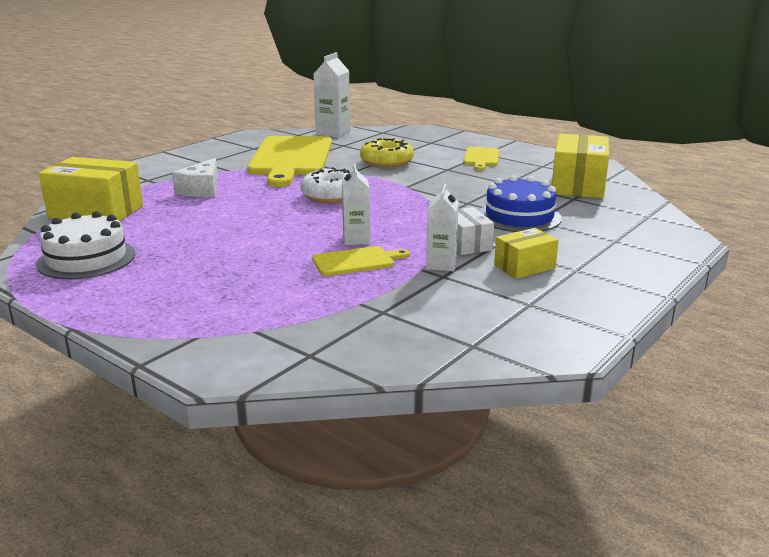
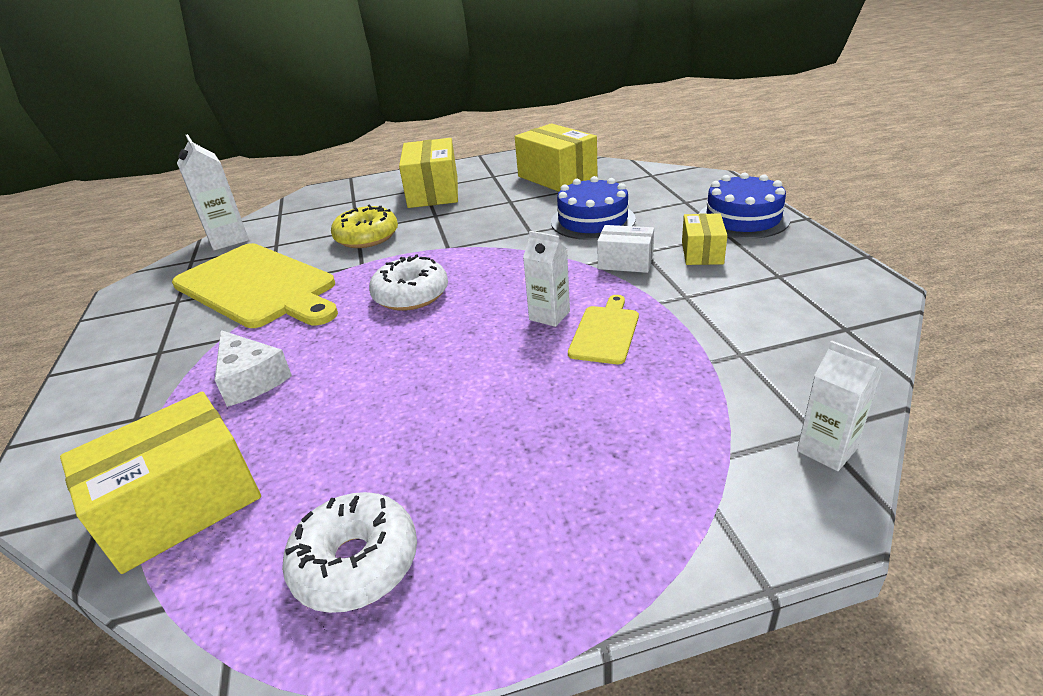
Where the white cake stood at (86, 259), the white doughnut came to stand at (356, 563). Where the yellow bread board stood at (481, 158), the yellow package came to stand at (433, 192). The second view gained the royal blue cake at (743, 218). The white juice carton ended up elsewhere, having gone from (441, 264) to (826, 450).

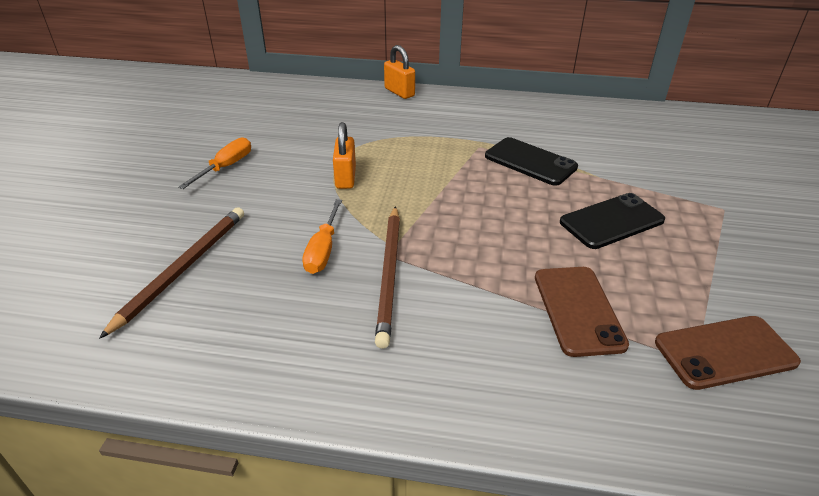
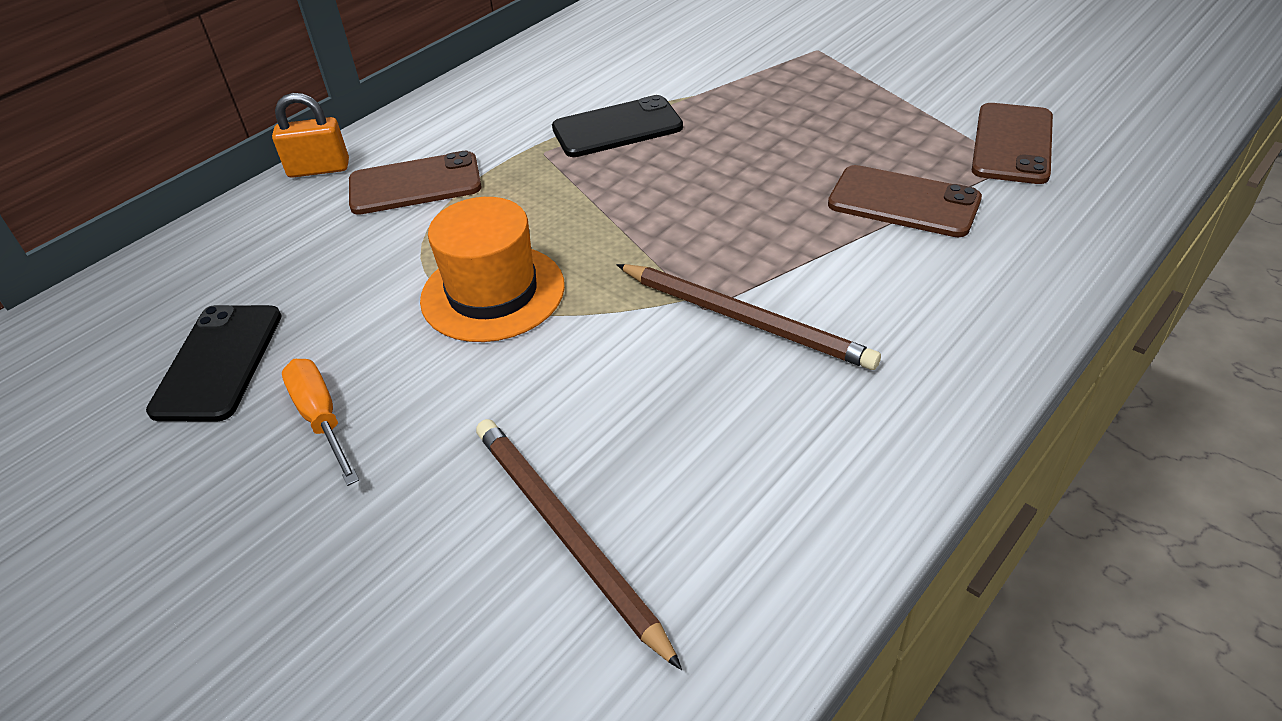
The ebony smartphone ended up elsewhere, having gone from (611, 221) to (218, 362). The second view gained the dark brown smartphone at (415, 184). Where the orange-coloured small lock stood at (345, 177), the orange-coloured hat came to stand at (493, 293). The second view lost the orange-coloured hand screwdriver at (323, 250).

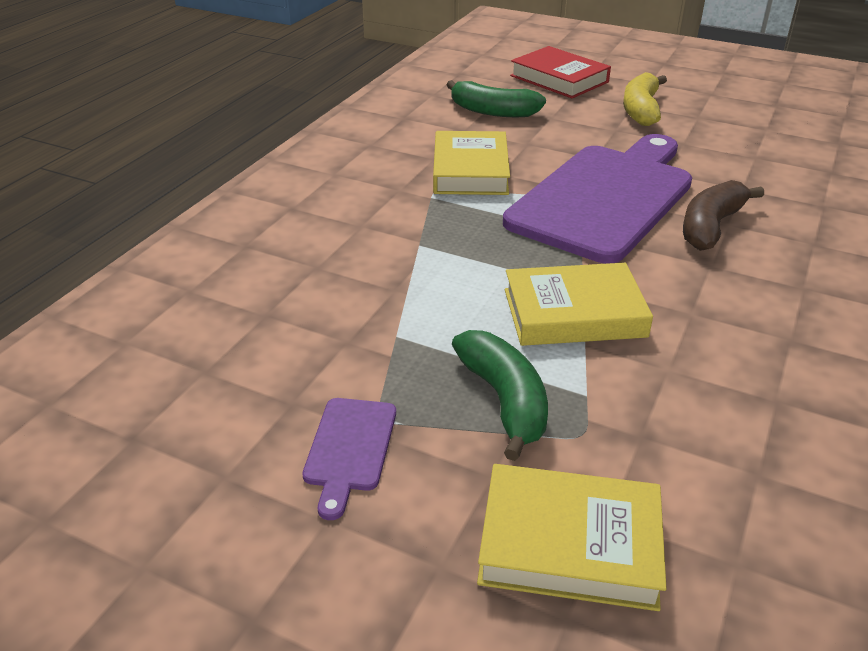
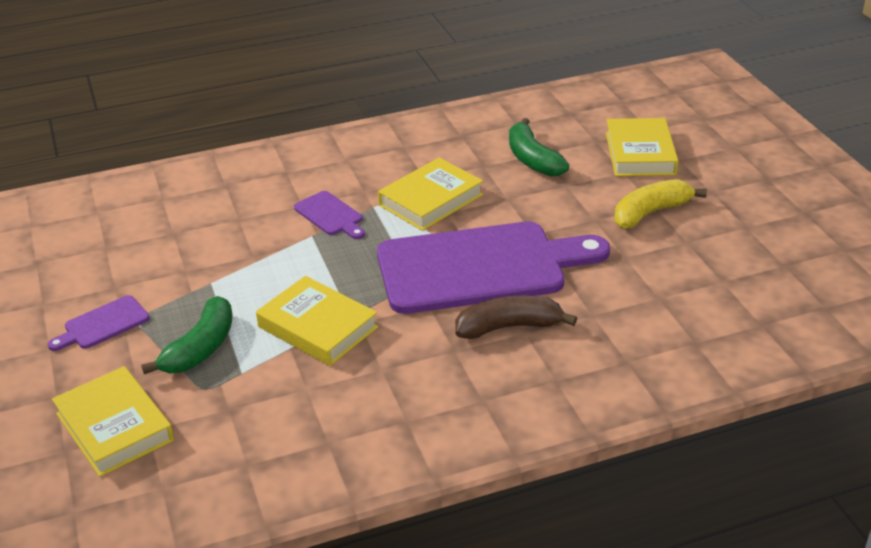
The second view gained the royal purple bread board at (330, 215). What was the red hardcover at (559, 79) turned into the yellow hardcover at (640, 153).

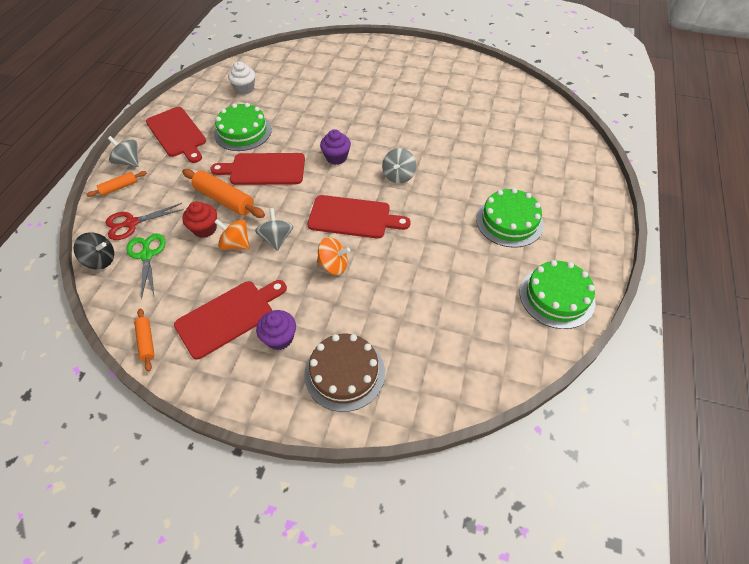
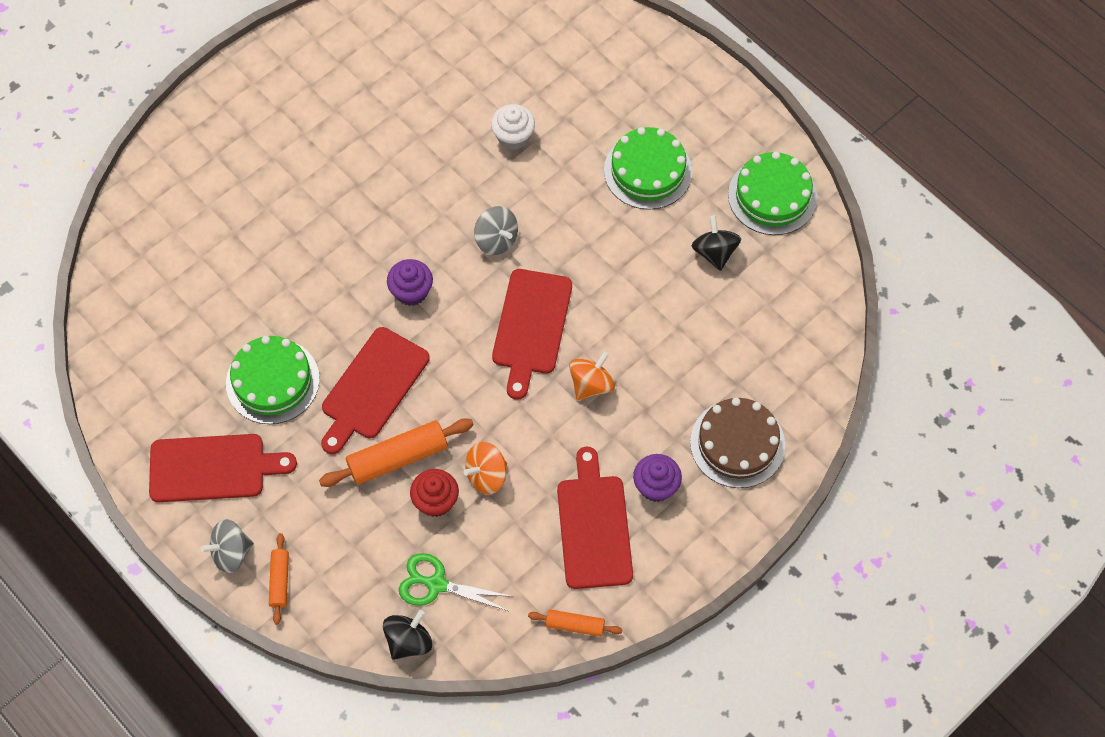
The white muffin ended up elsewhere, having gone from (244, 89) to (513, 136). The red bread board at (353, 217) ended up facing another way, 150 degrees clockwise from before. The second view gained the ebony whirligig at (714, 252). The second view lost the red shears at (131, 223). The second view lost the gray whirligig at (277, 239).

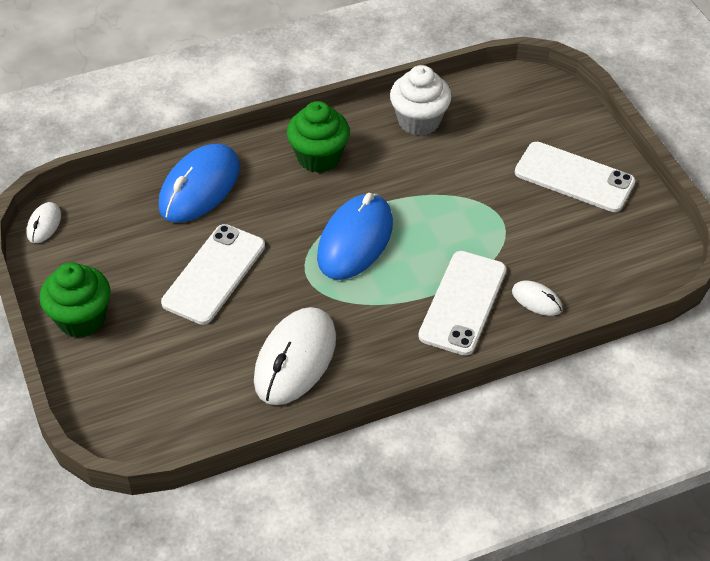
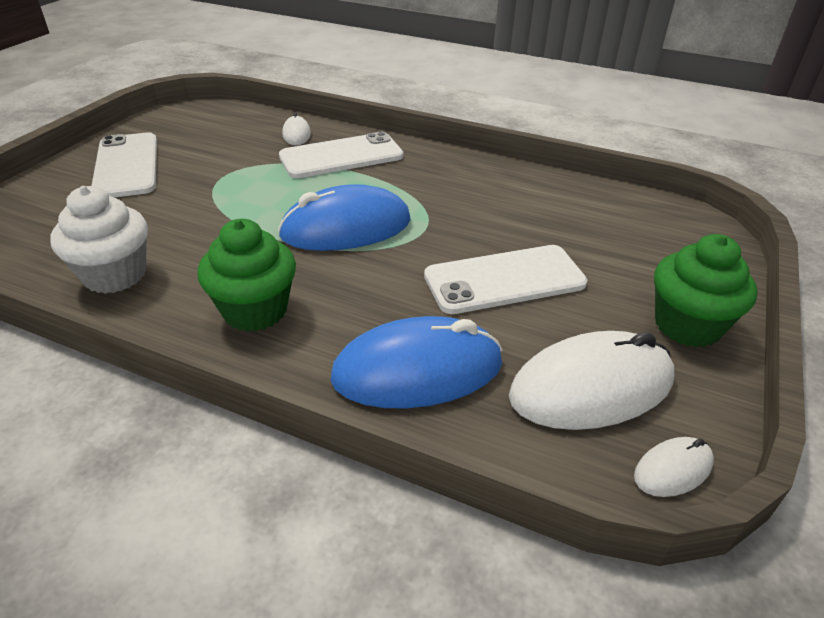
The white mouse ended up elsewhere, having gone from (295, 359) to (591, 388).

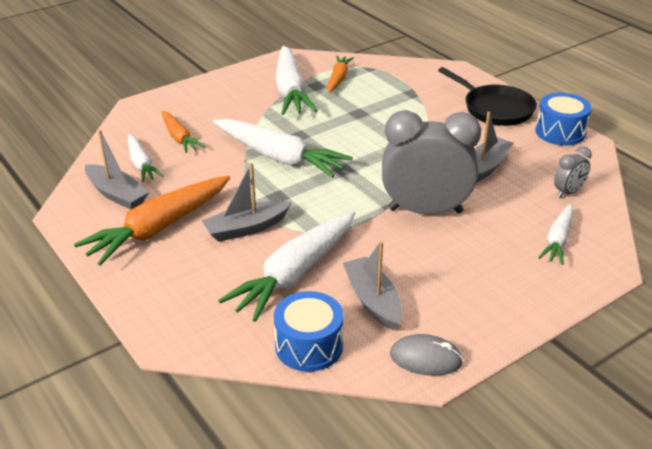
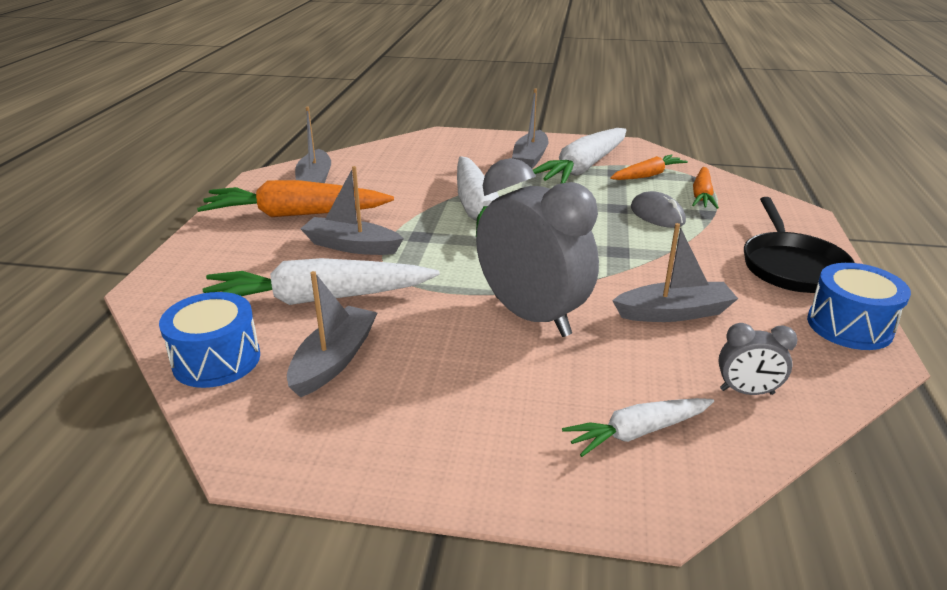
The second view gained the gray toy boat at (530, 158). The gray mouse ended up elsewhere, having gone from (425, 358) to (657, 215). The orange-coloured root vegetable ended up elsewhere, having gone from (179, 138) to (702, 195). The second view lost the white root vegetable at (141, 164).

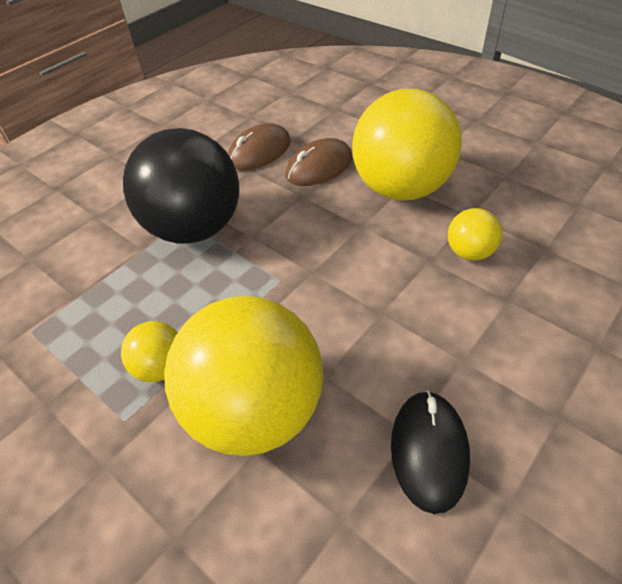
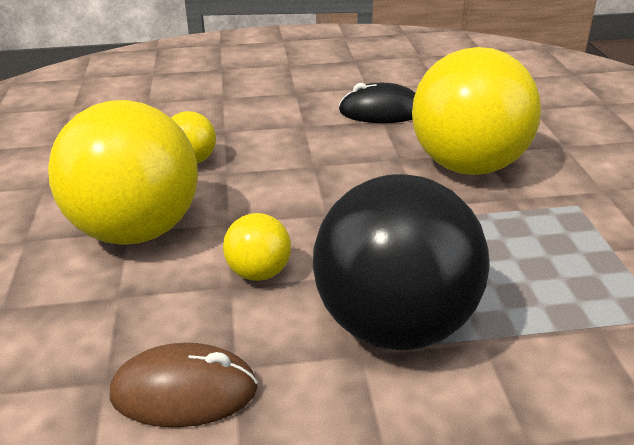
The yellow ball ended up elsewhere, having gone from (161, 367) to (259, 273). The ebony mouse at (429, 451) ended up facing another way, 45 degrees clockwise from before. The second view lost the dark brown mouse at (319, 167).

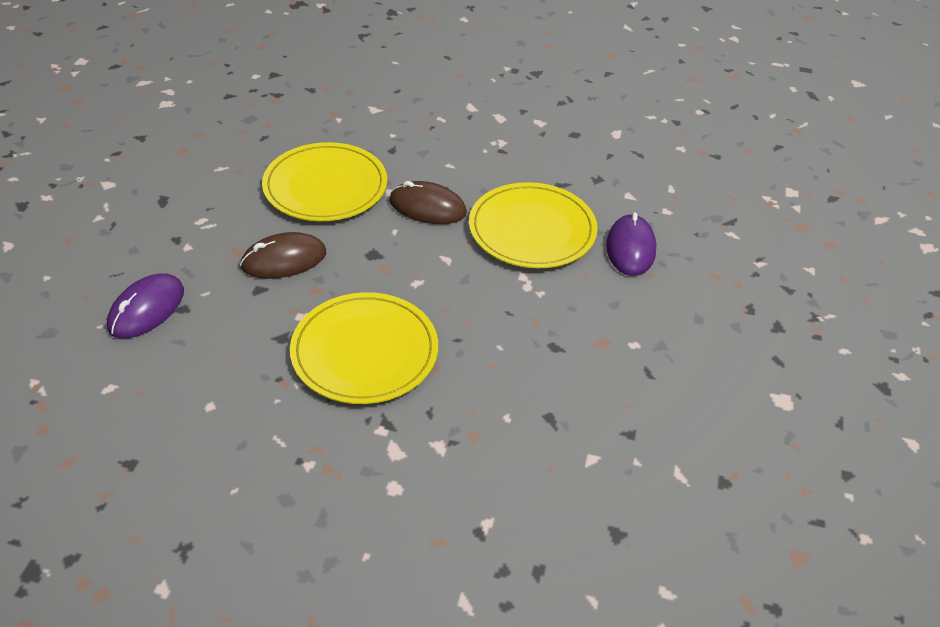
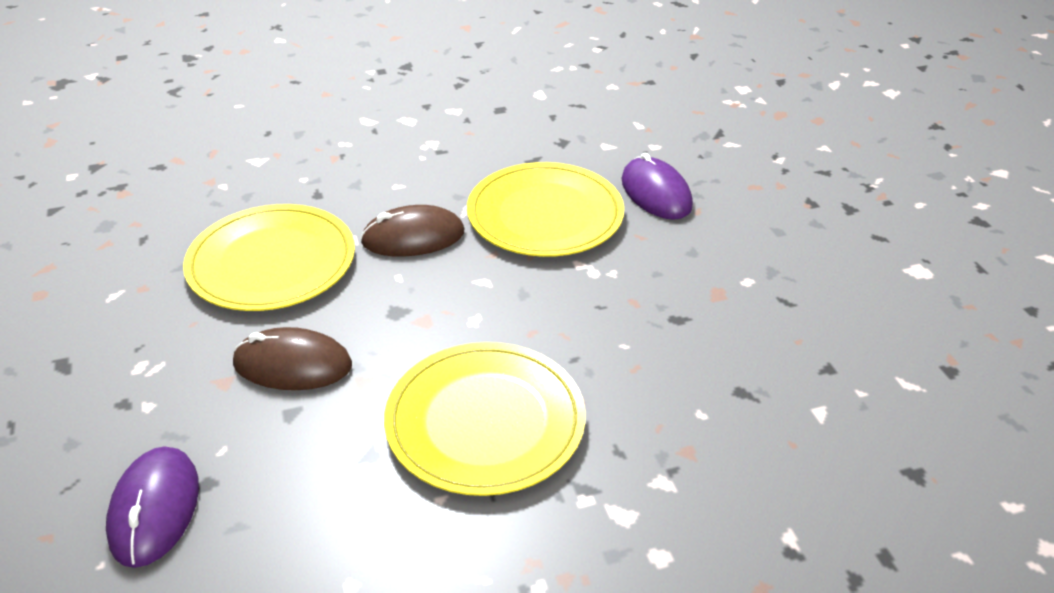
The dark brown mouse at (284, 260) ended up facing another way, 60 degrees clockwise from before.

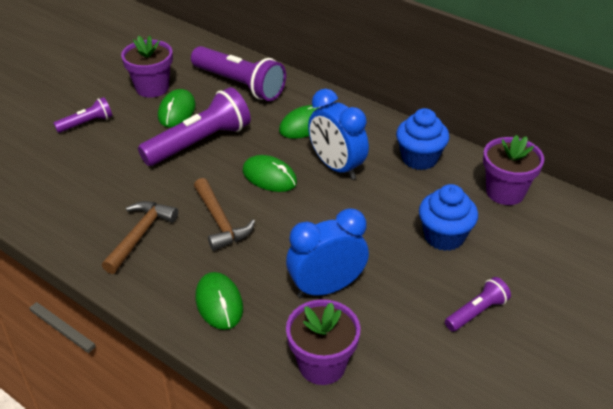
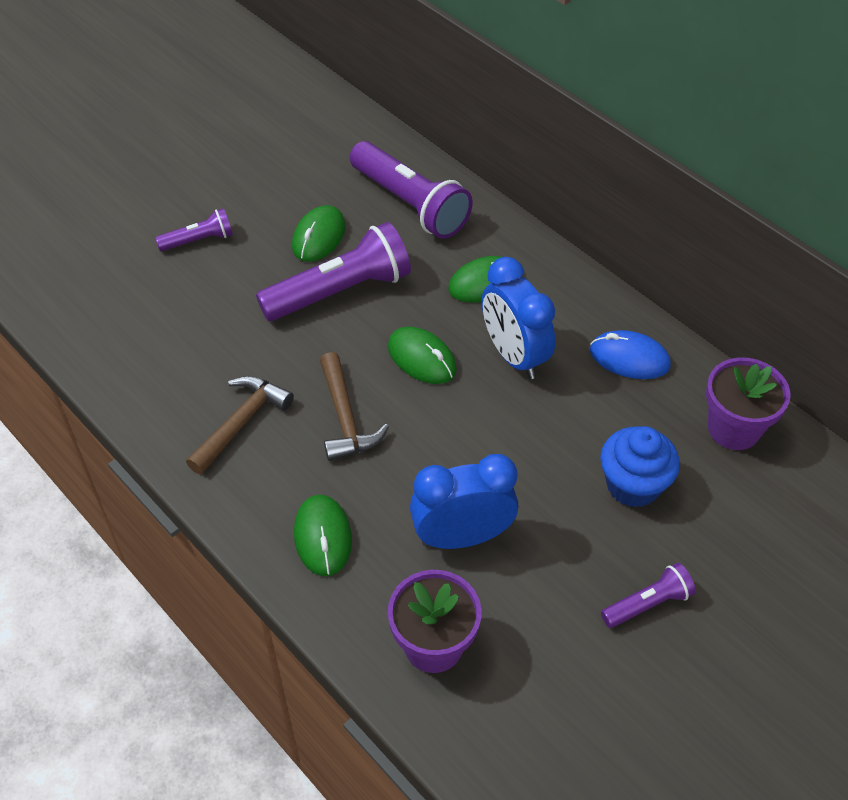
Where the royal blue muffin stood at (419, 158), the royal blue mouse came to stand at (629, 358). The second view lost the royal purple potted plant at (152, 88).

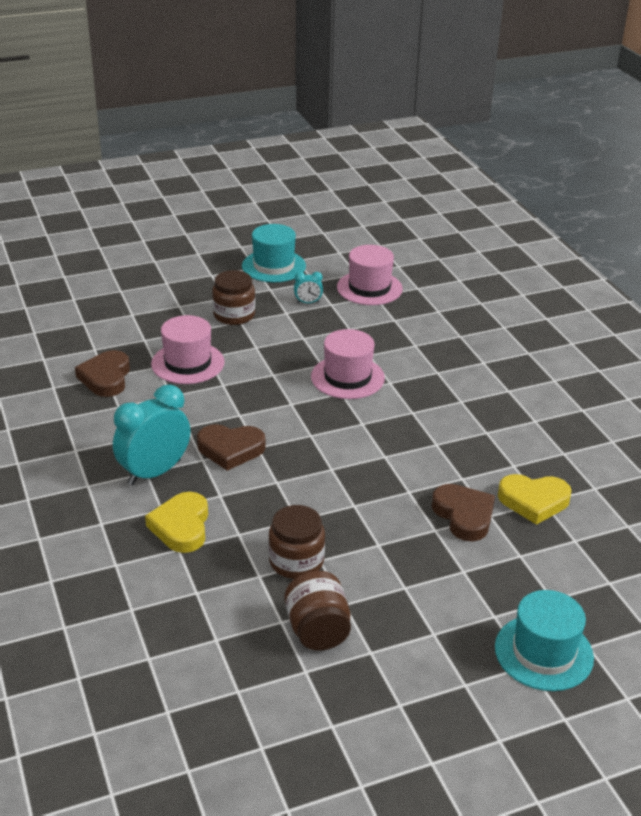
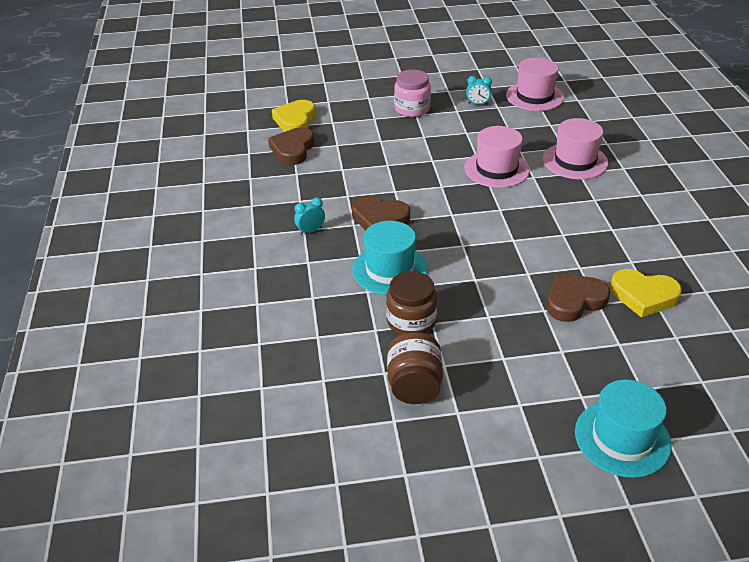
The yellow heart ended up elsewhere, having gone from (181, 526) to (295, 120). The size of the turquoise alarm clock at (154, 472) changed by a factor of 0.45. The turquoise hat ended up elsewhere, having gone from (273, 266) to (389, 269). What was the dark brown jar at (234, 315) turned into the pink jar at (412, 109). The pink hat ended up elsewhere, having gone from (188, 363) to (575, 161). The dark brown heart at (464, 515) ended up facing another way, 105 degrees counterclockwise from before.

